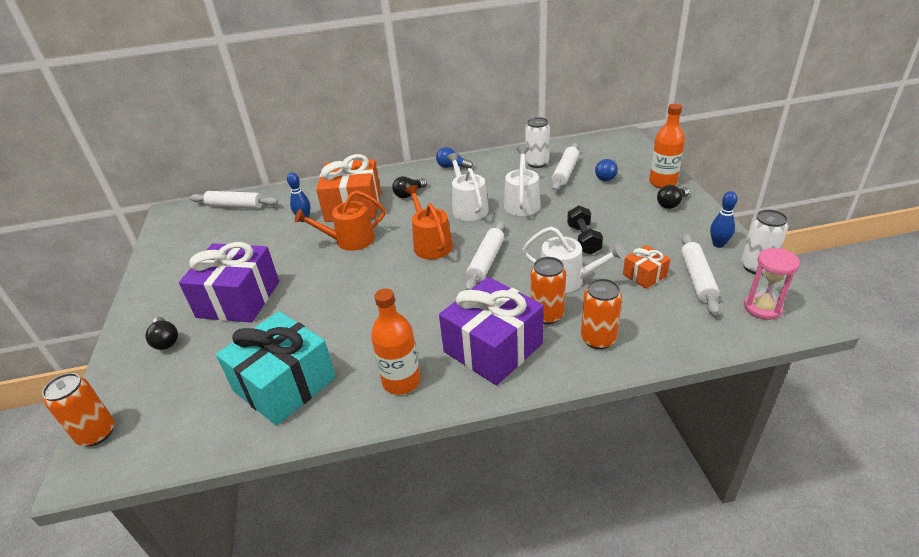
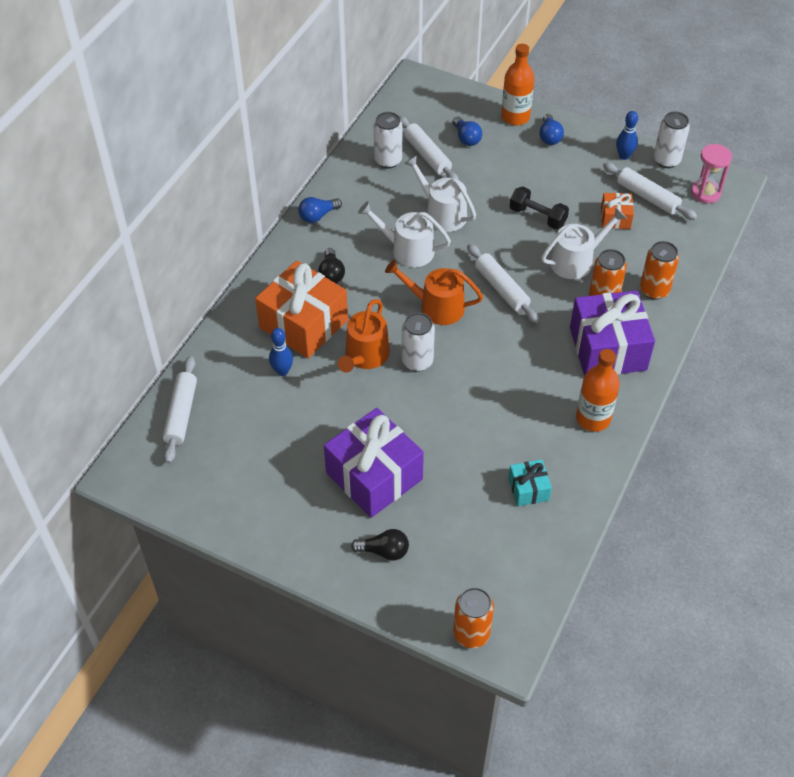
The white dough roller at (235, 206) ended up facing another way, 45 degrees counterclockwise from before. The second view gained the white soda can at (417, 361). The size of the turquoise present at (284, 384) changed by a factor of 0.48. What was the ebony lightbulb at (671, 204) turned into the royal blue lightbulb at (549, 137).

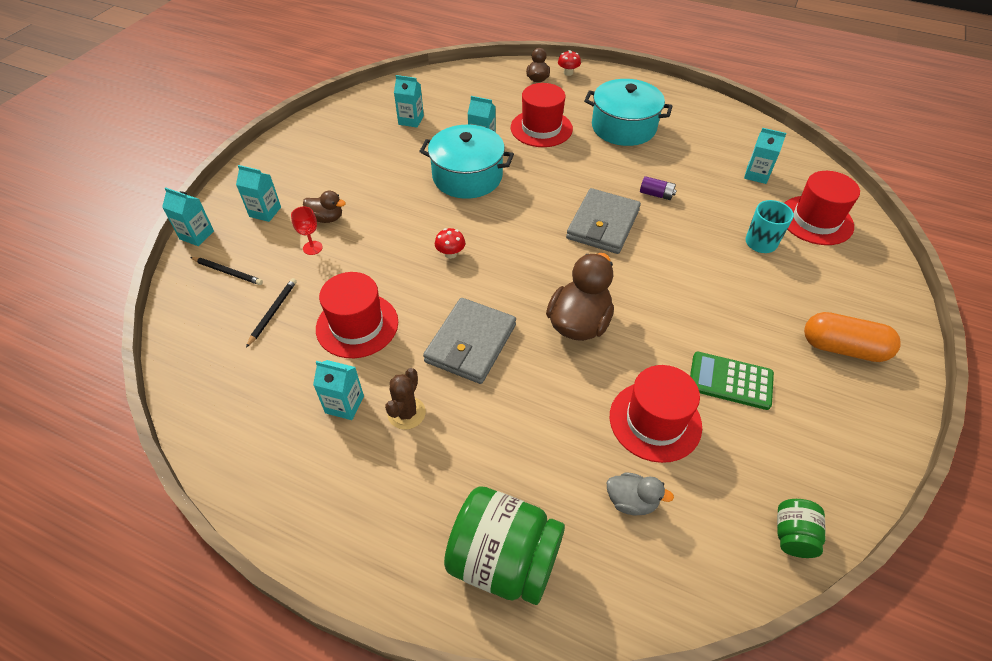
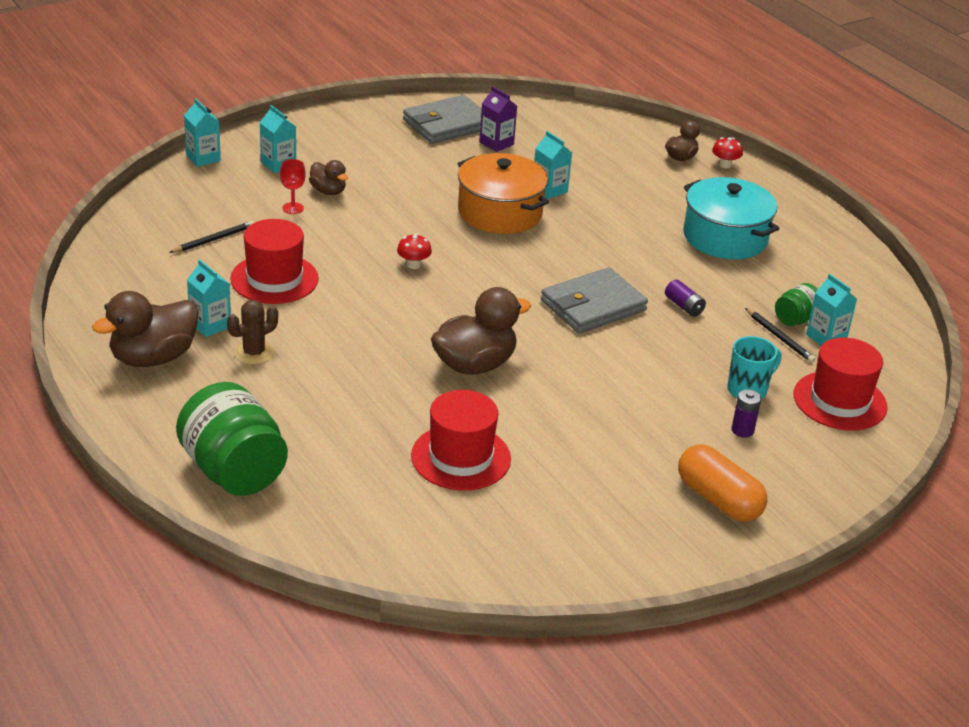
The second view gained the dark brown duck at (153, 358). The gray wallet ended up elsewhere, having gone from (470, 343) to (447, 124). What was the turquoise pot at (467, 176) turned into the orange-coloured pot at (500, 212). What was the turquoise juice carton at (411, 120) turned into the royal purple juice carton at (496, 143). The second view gained the royal purple battery at (742, 430). The ebony pencil ended up elsewhere, having gone from (228, 272) to (779, 337). The emerald jar ended up elsewhere, having gone from (793, 535) to (796, 319). The second view lost the red hat at (541, 128). The second view lost the gray duck at (631, 501). The second view lost the emerald pocket calculator at (730, 381).

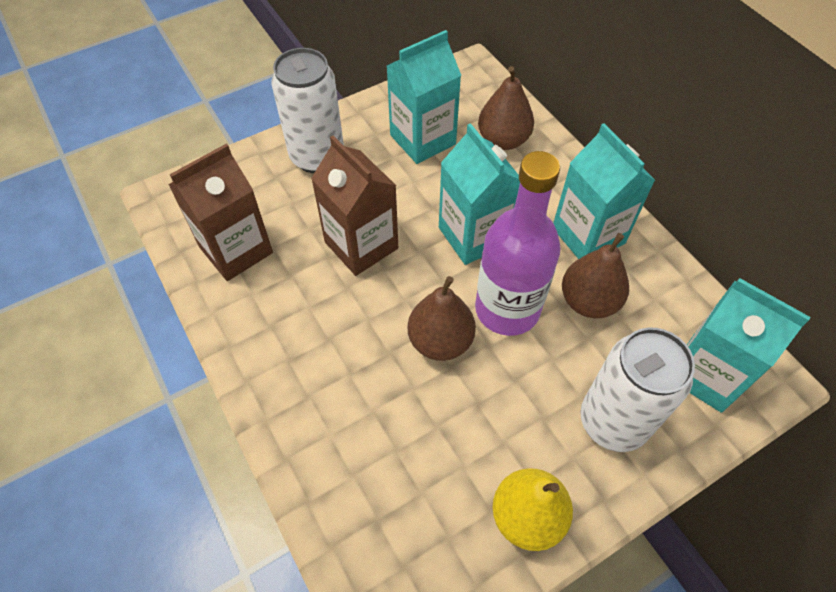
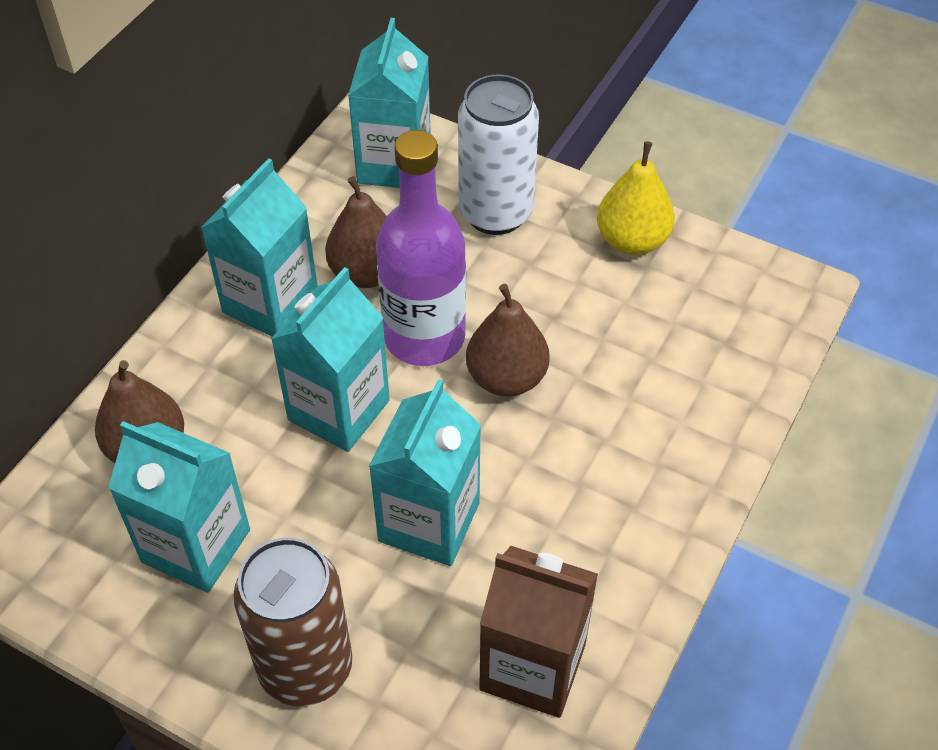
What was the white soda can at (317, 157) turned into the dark brown soda can at (305, 668). What was the dark brown juice carton at (361, 245) turned into the turquoise juice carton at (429, 522).

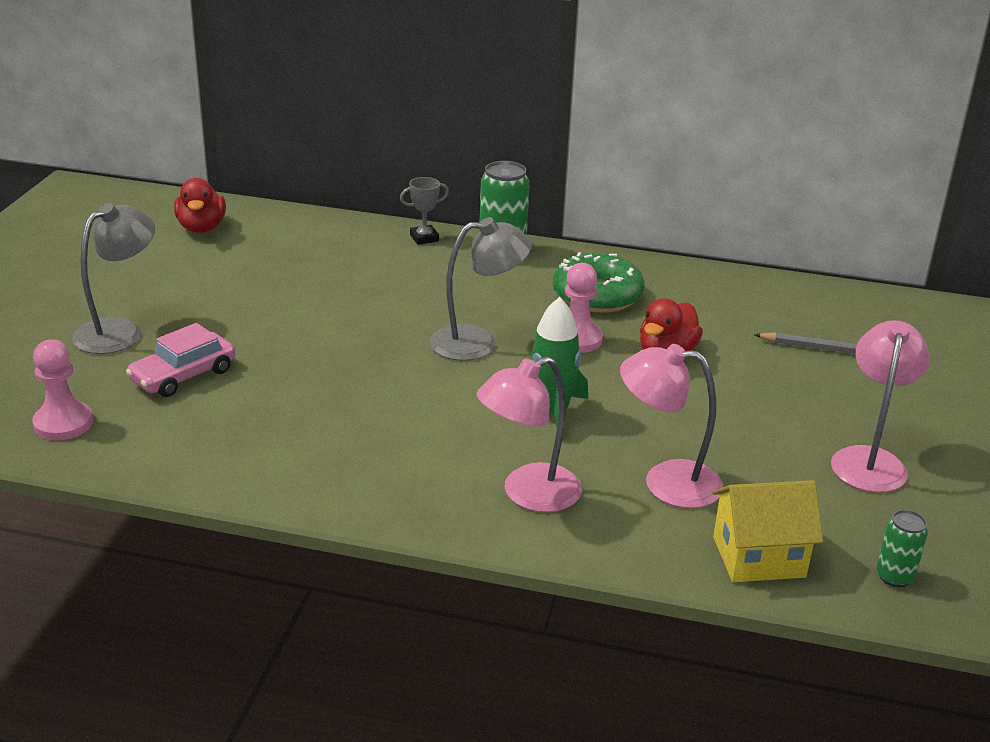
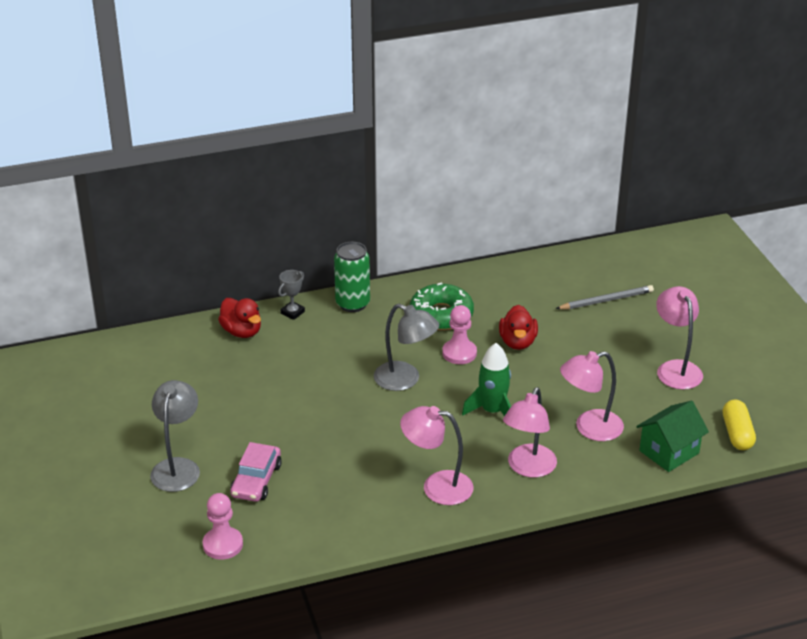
The red duck ended up elsewhere, having gone from (201, 228) to (242, 331). The gray reading lamp at (477, 342) ended up facing another way, 75 degrees clockwise from before. The second view gained the pink reading lamp at (437, 486). What was the yellow toy house at (758, 557) turned into the emerald toy house at (669, 452). Where the emerald soda can stood at (894, 577), the yellow pill shape came to stand at (737, 434).

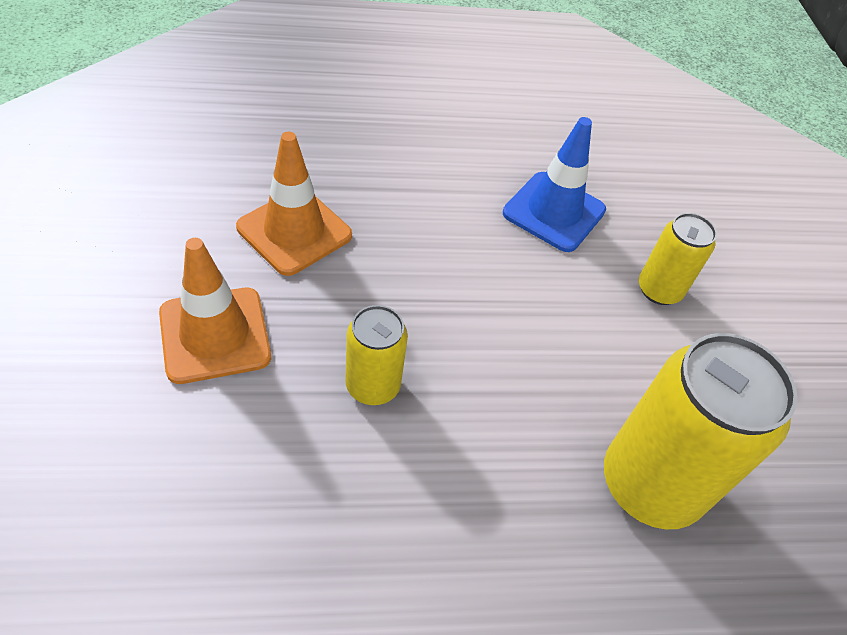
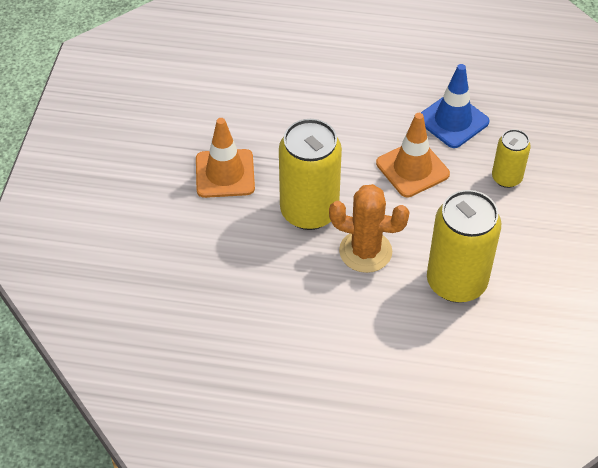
The size of the yellow soda can at (373, 385) changed by a factor of 1.84. The second view gained the orange-coloured cactus at (365, 251). The orange-coloured safety cone ended up elsewhere, having gone from (294, 231) to (412, 169).

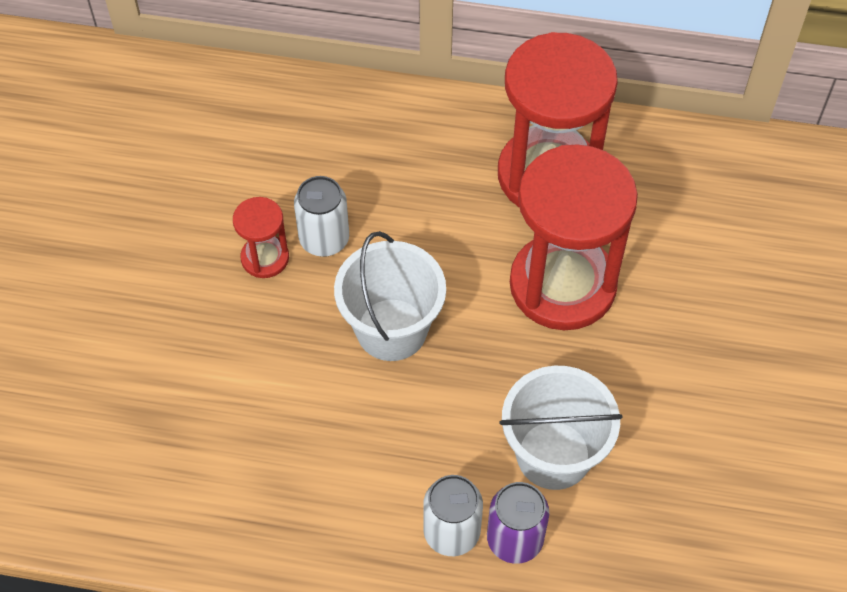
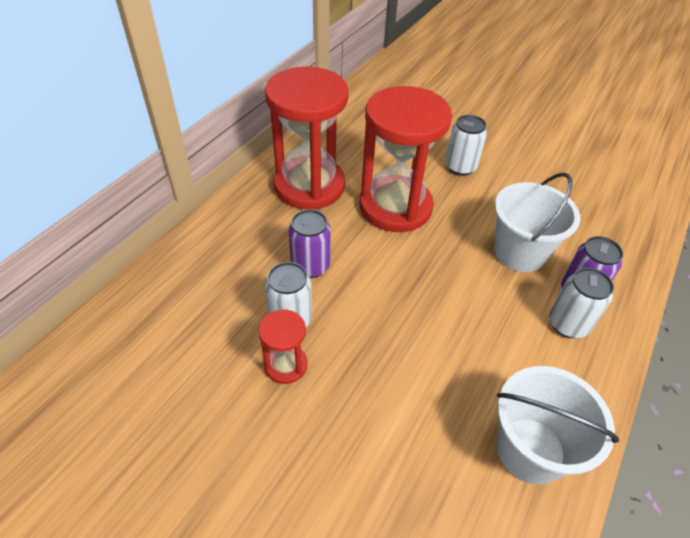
The second view gained the royal purple soda can at (310, 266). The second view gained the white soda can at (460, 167). The white pail ended up elsewhere, having gone from (391, 329) to (530, 450).

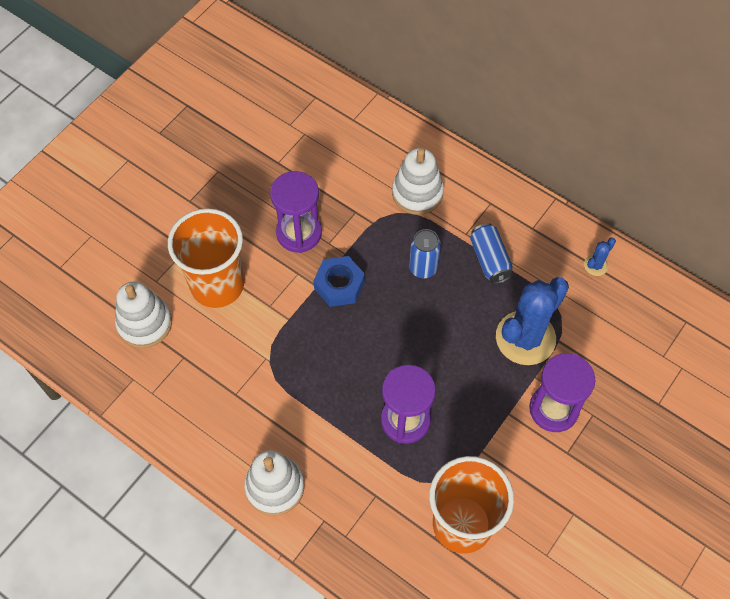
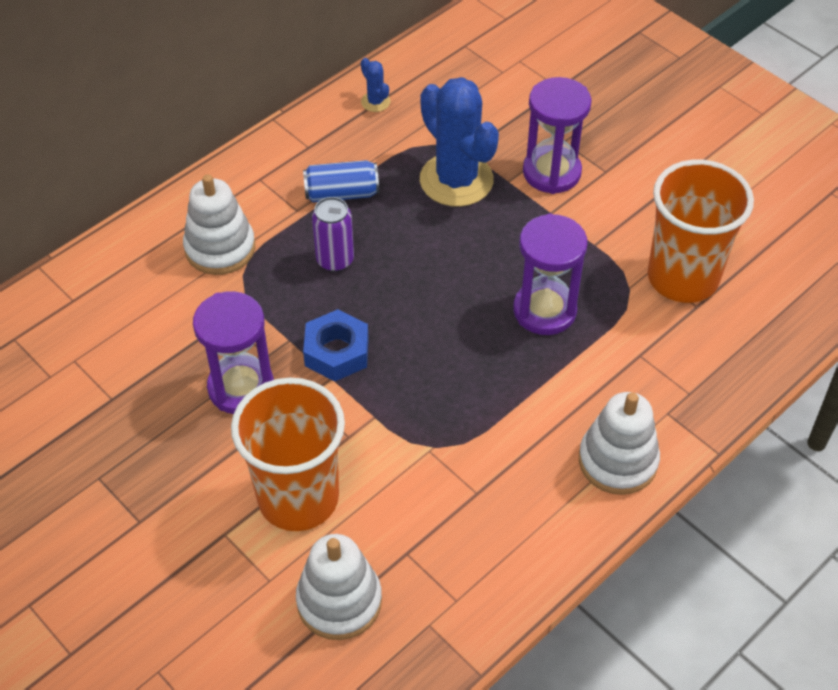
What was the royal blue soda can at (423, 268) turned into the royal purple soda can at (335, 260).

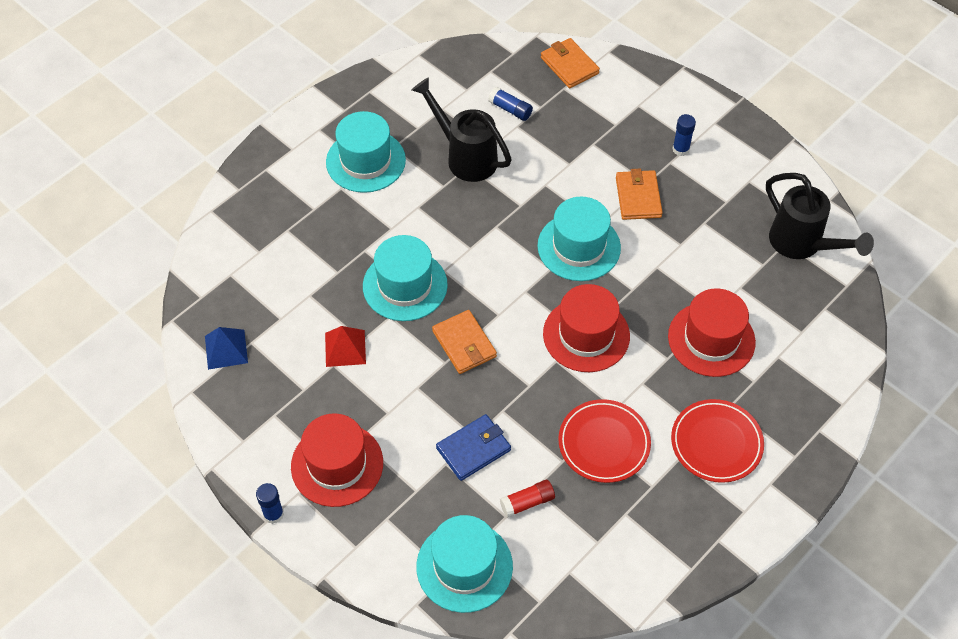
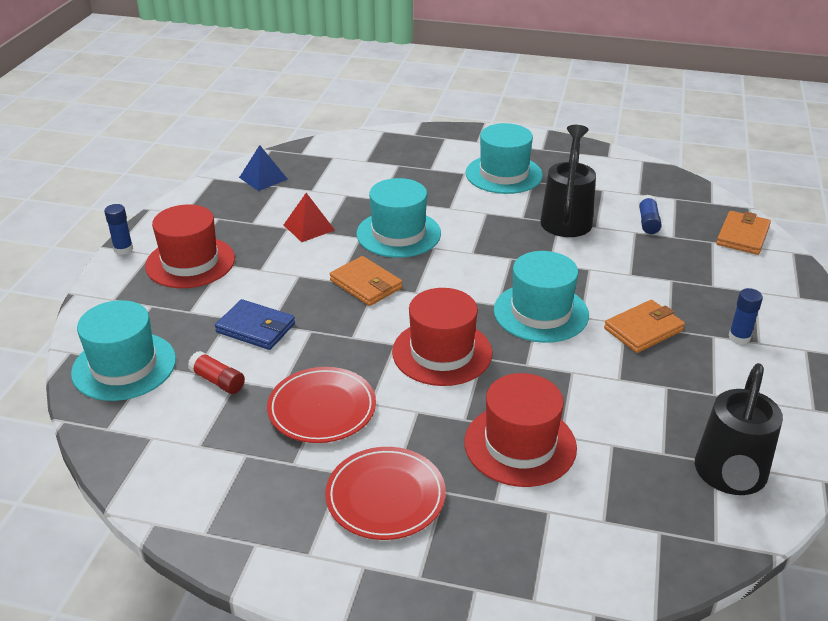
The orange-coloured wallet at (464, 344) ended up facing another way, 75 degrees counterclockwise from before.

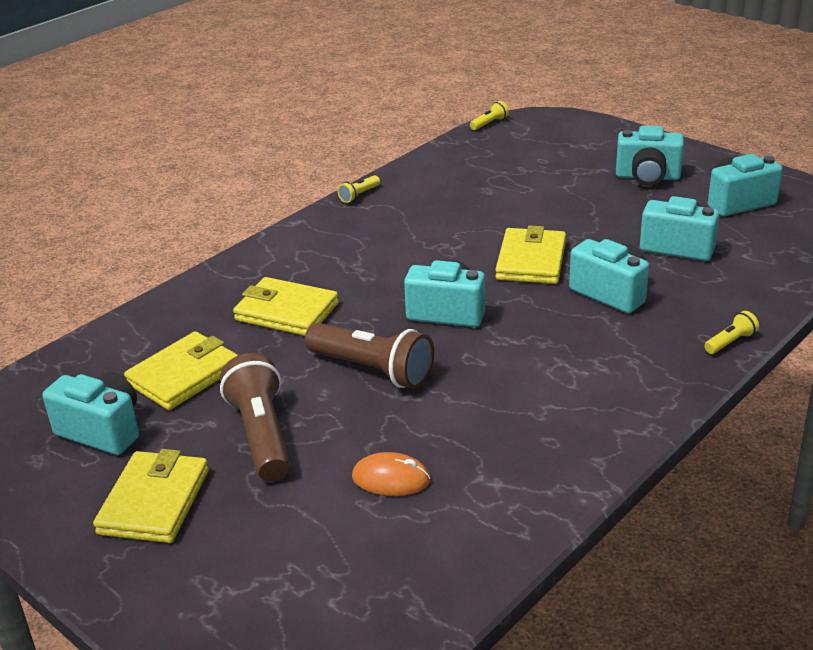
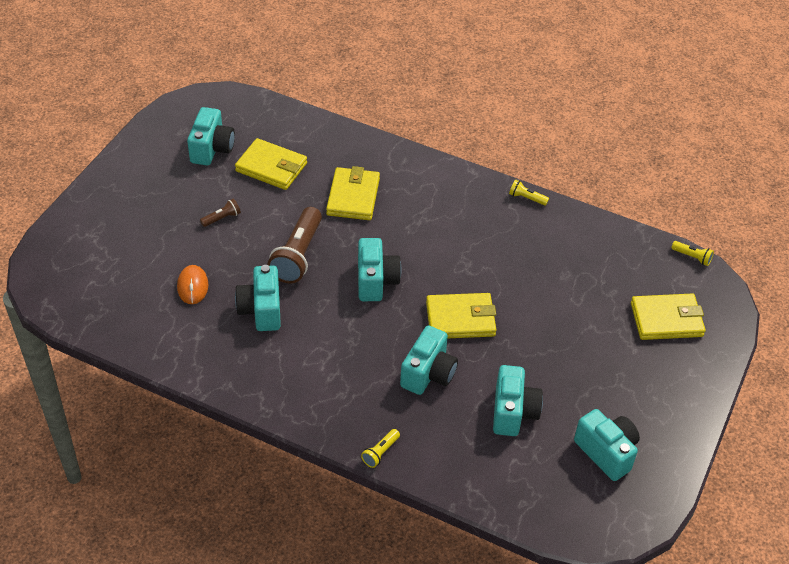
The size of the dark brown flashlight at (261, 434) changed by a factor of 0.46. The turquoise camera ended up elsewhere, having gone from (647, 177) to (261, 310). The yellow flashlight at (730, 342) ended up facing another way, 90 degrees clockwise from before. The yellow wallet ended up elsewhere, having gone from (154, 502) to (666, 320).

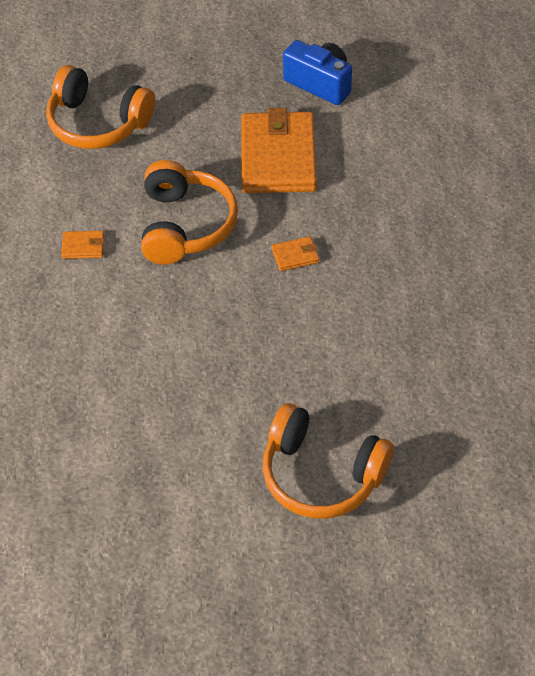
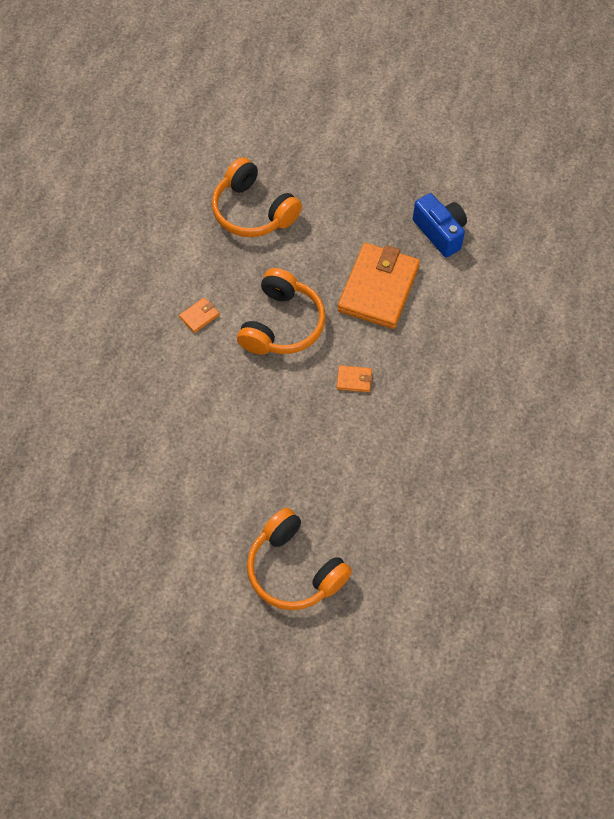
The orange-coloured wallet at (83, 247) ended up facing another way, 60 degrees counterclockwise from before.

